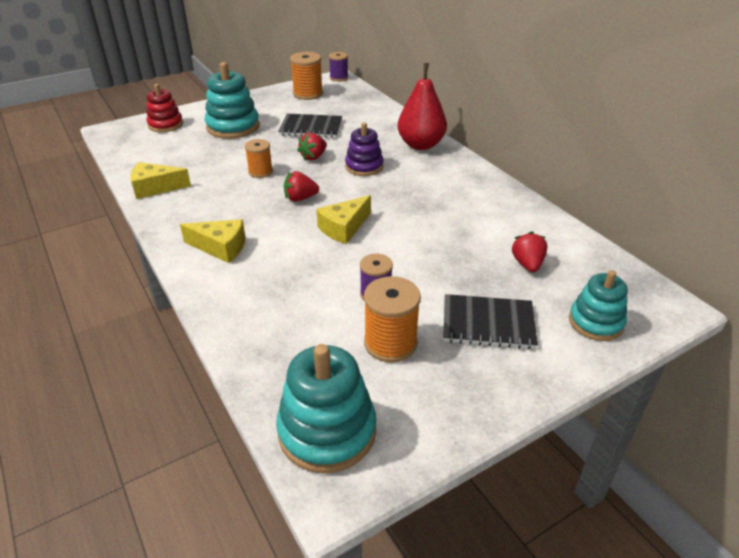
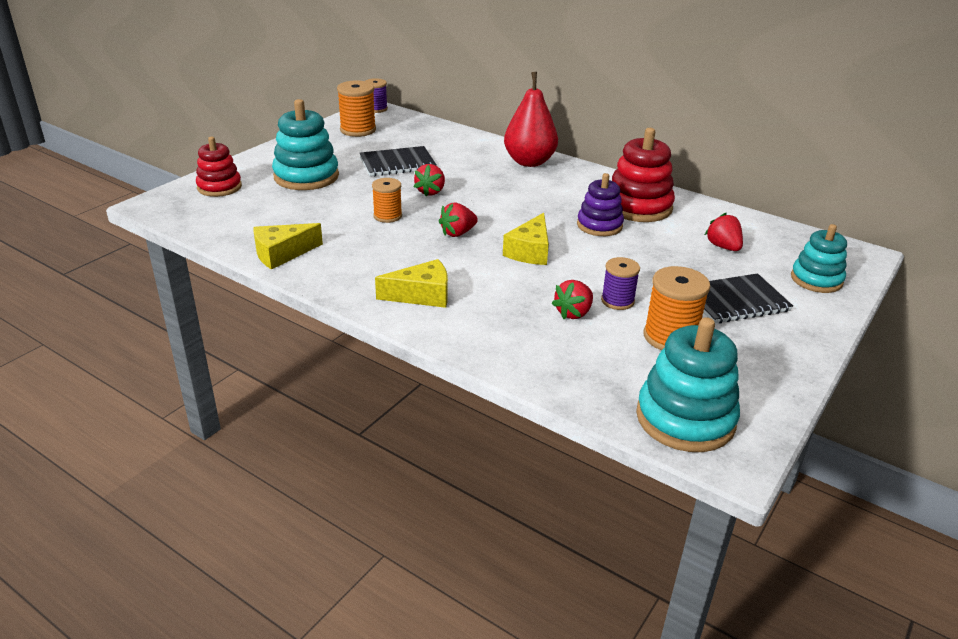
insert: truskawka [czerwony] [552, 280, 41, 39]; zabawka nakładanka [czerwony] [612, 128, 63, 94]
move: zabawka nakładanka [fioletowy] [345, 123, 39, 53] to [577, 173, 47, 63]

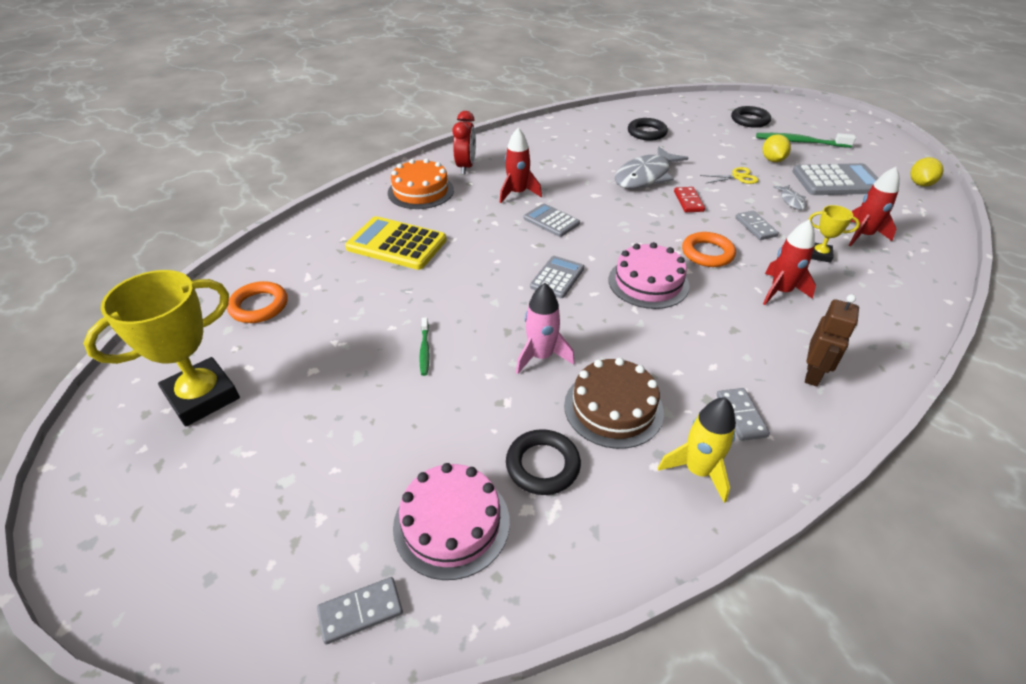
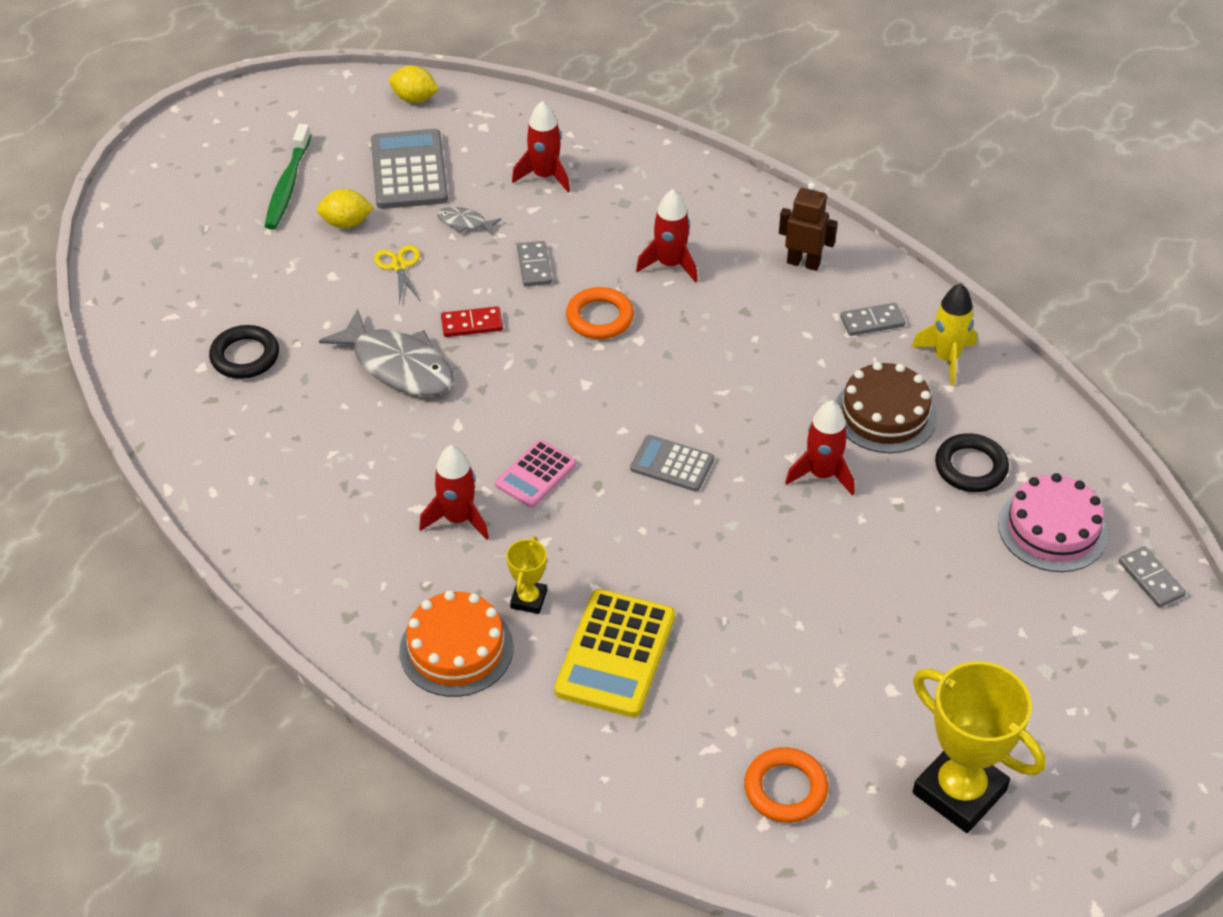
delete: szczoteczka do zębów [zielony] [419, 317, 11, 59]; budzik [czerwony] [452, 111, 24, 63]; tort [różowy] [609, 242, 80, 67]; pierścień [czarny] [731, 106, 40, 22]
move: puchar [żółty] [809, 205, 51, 58] to [506, 536, 41, 78]
recolor: rakieta [różowy] [516, 283, 59, 91] to rakieta [czerwony] [785, 400, 70, 96]; kalkulator [szary] [524, 203, 56, 34] to kalkulator [różowy] [495, 440, 81, 68]
rotate: kostka domina [szary] [735, 211, 44, 29] = [517, 241, 35, 45] 75 degrees counterclockwise; ryba [szary] [773, 185, 33, 25] = [437, 207, 64, 28] 150 degrees counterclockwise

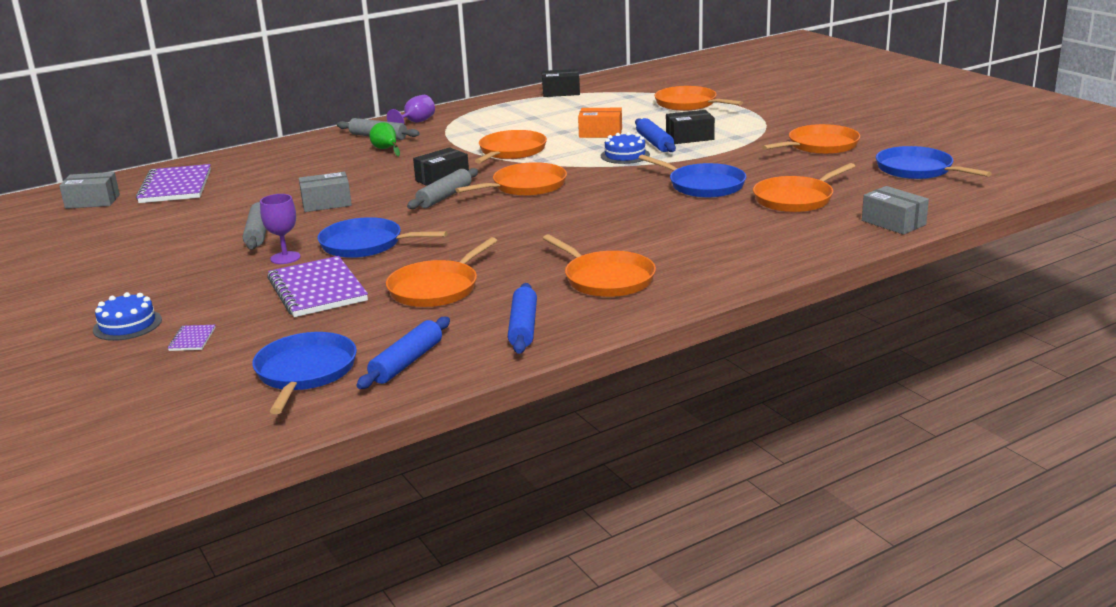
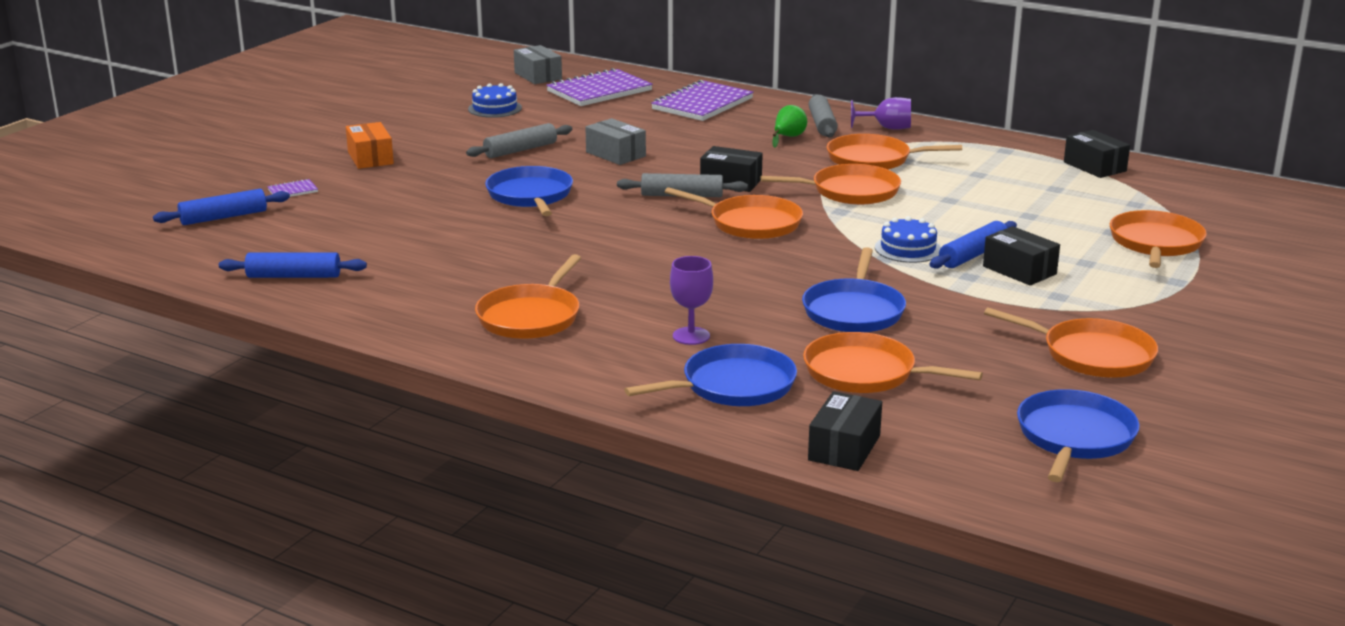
move: tort [niebieski] [93, 292, 69, 49] to [468, 83, 54, 35]; patelnia [niebieski] [252, 332, 105, 82] to [624, 344, 173, 62]; kielich [fioletowy] [260, 194, 41, 70] to [670, 256, 43, 89]; zeszyt [fioletowy] [267, 256, 101, 61] to [651, 80, 103, 41]; patelnia [pomarańczowy] [386, 237, 111, 70] to [827, 134, 135, 36]; wałek do ciasta [niebieski] [508, 283, 29, 71] to [153, 189, 137, 36]; pudełko [pomarańczowy] [578, 108, 44, 30] to [346, 122, 48, 47]
recolor: pudełko [szary] [862, 186, 67, 49] to pudełko [czarny] [808, 391, 74, 80]

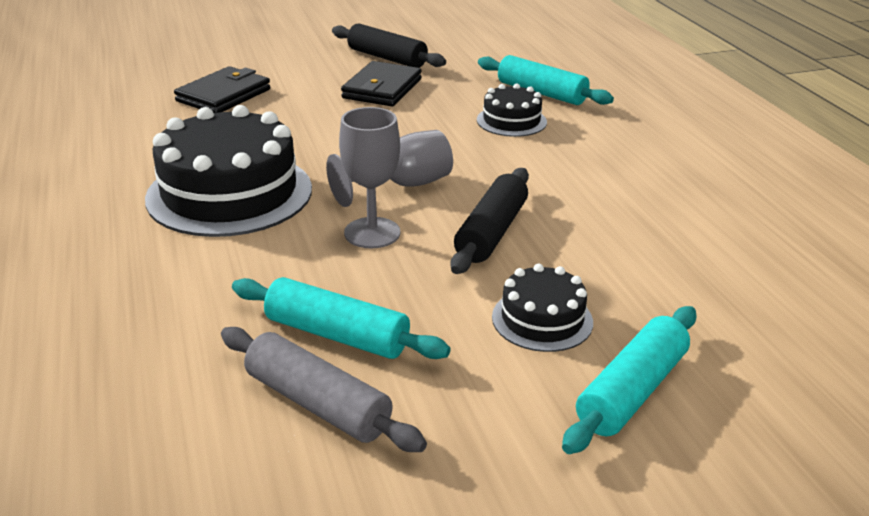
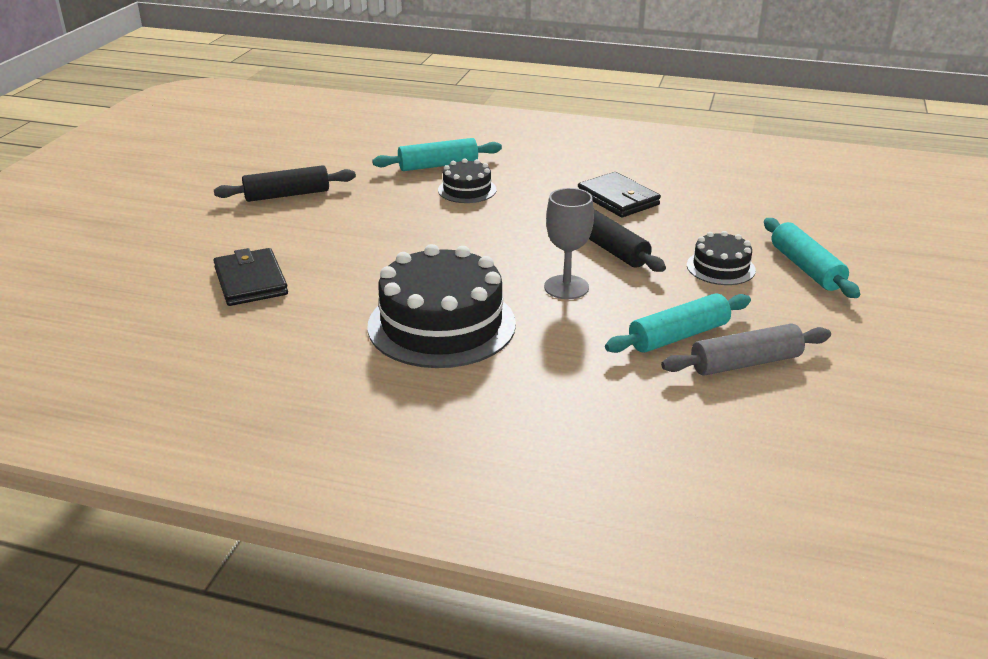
delete: kielich [szary] [326, 130, 127, 77]
move: portfel [czarny] [341, 61, 81, 45] to [578, 172, 83, 45]

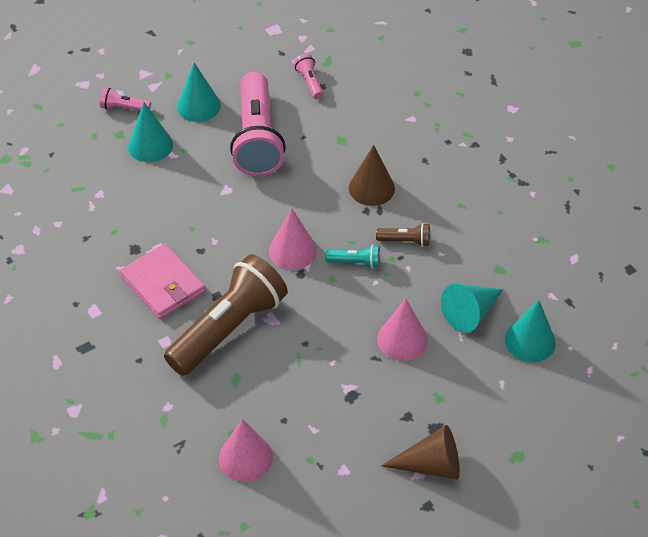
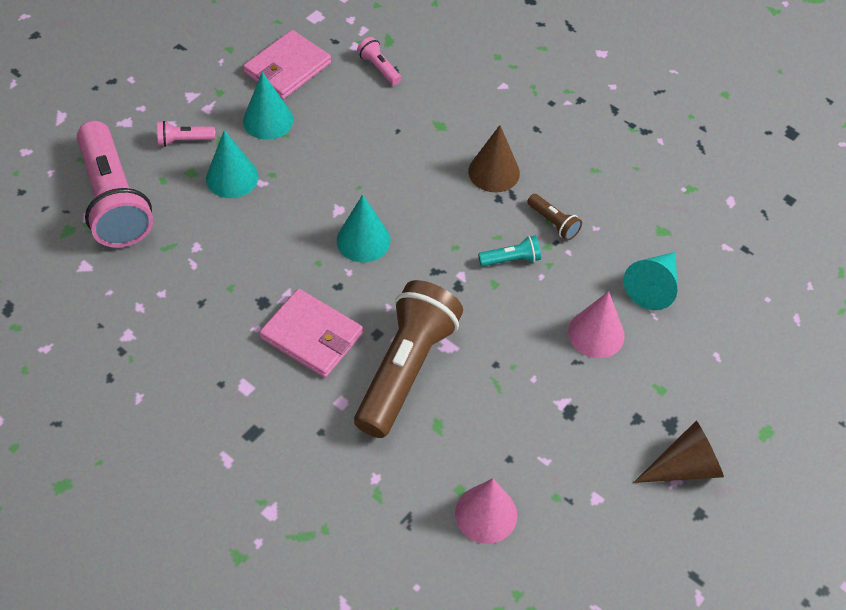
delete: stożek [różowy] [269, 208, 48, 62]
insert: portfel [różowy] [243, 30, 88, 69]
move: latarka [różowy] [230, 72, 56, 104] to [77, 121, 76, 127]; stożek [turkusowy] [505, 300, 51, 62] to [337, 194, 54, 68]
rotate: latarka [brązowy] [376, 223, 54, 24] = [527, 194, 55, 46] 60 degrees clockwise

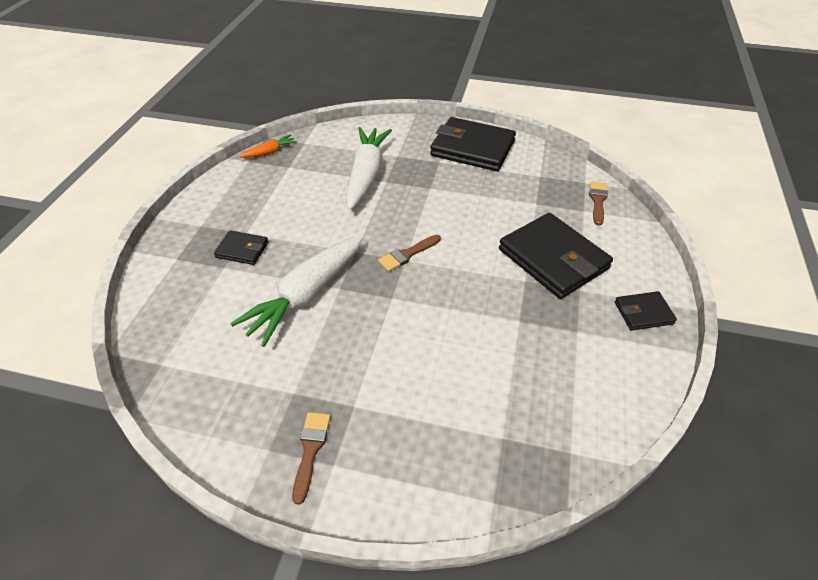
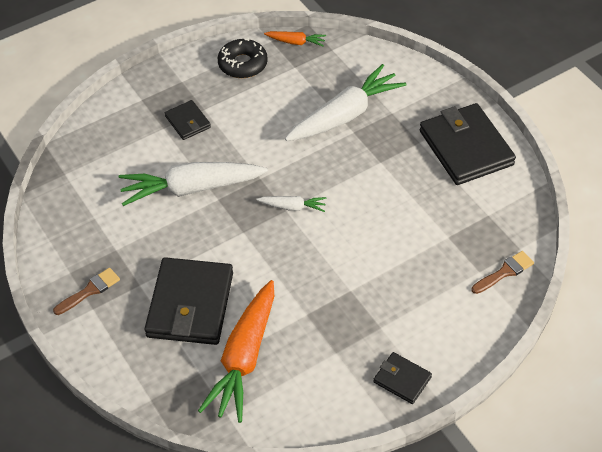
insert: marchewka [pomarańczowy] [198, 280, 76, 143]; donut [czarny] [218, 38, 50, 40]
move: portfel [czarny] [499, 213, 114, 86] to [145, 257, 88, 88]
replace: pędzel [brązowy] [378, 235, 63, 37] to marchewka [biały] [257, 196, 69, 16]

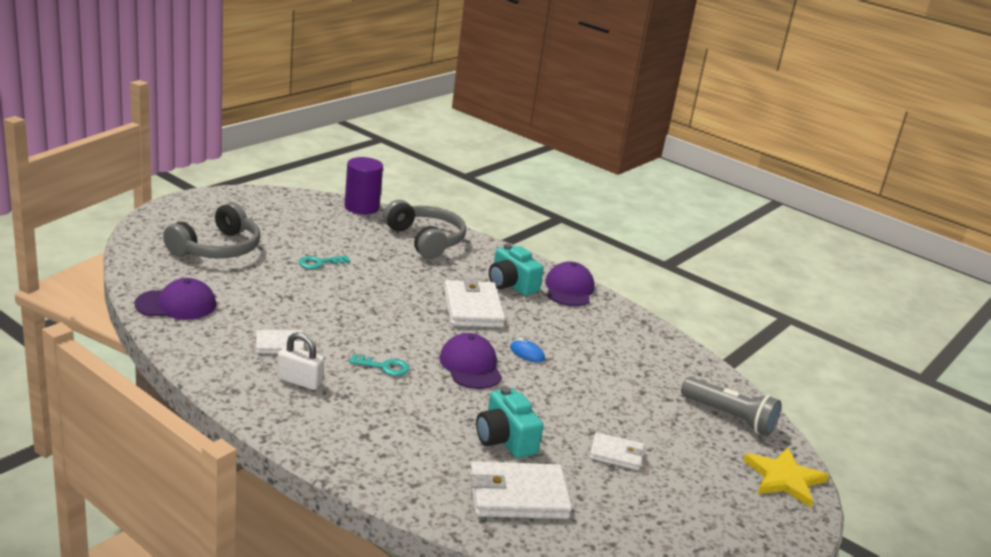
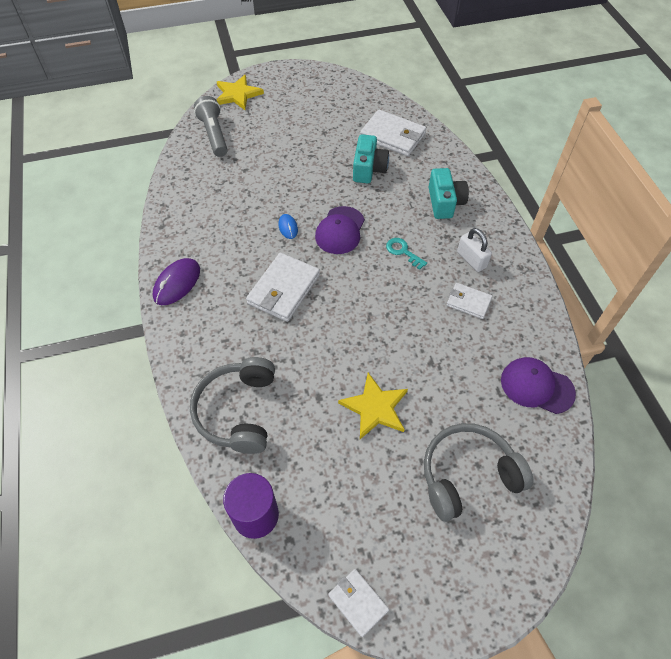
move: aparat fotograficzny [turkusowy] [489, 244, 55, 52] to [429, 168, 40, 51]; portfel [biały] [589, 432, 56, 38] to [328, 569, 61, 68]
replace: klucz [turkusowy] [299, 255, 51, 14] to gwiazda [żółty] [338, 373, 70, 66]; czapka [fioletowy] [545, 261, 50, 45] to myszka [fioletowy] [153, 258, 47, 47]

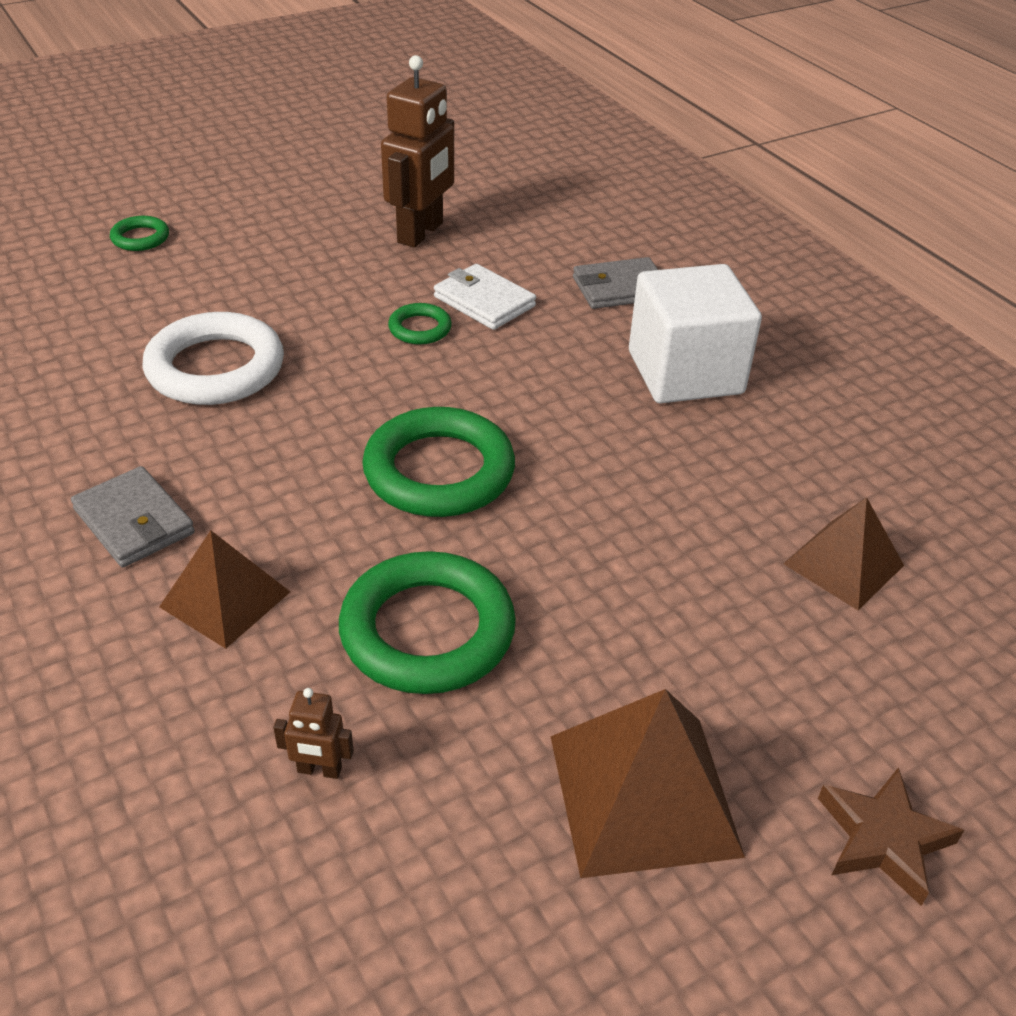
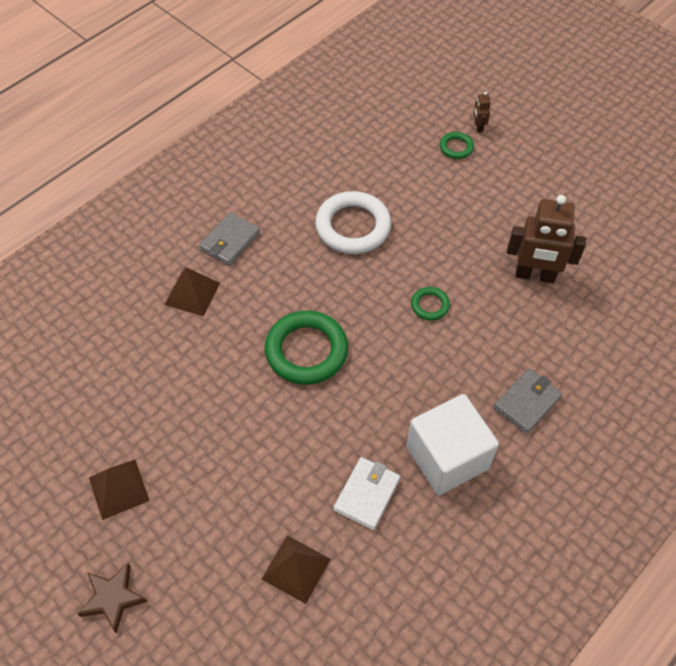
delete: pierścień [zielony] [339, 551, 177, 143]
move: robot [brązowy] [273, 688, 81, 91] to [473, 92, 18, 41]; portfel [biały] [434, 264, 102, 66] to [334, 457, 66, 73]
rotate: portfel [szary] [573, 257, 85, 52] = [493, 368, 69, 66] 75 degrees clockwise
resize: piramida [brązowy] [550, 689, 195, 189] = [89, 460, 61, 60] x0.65

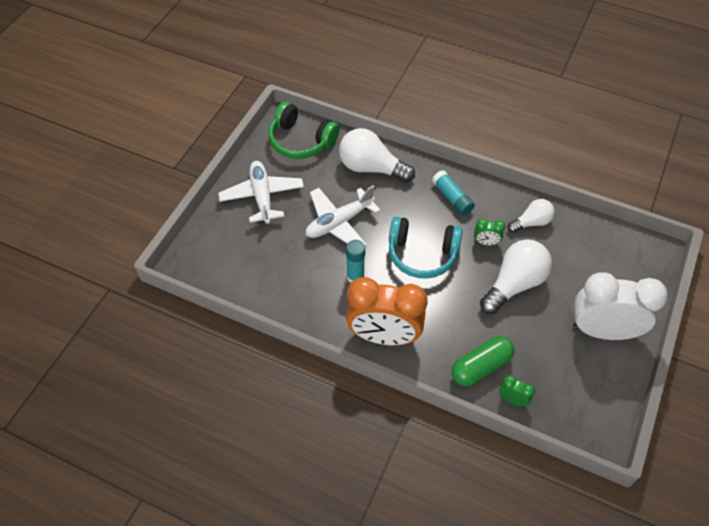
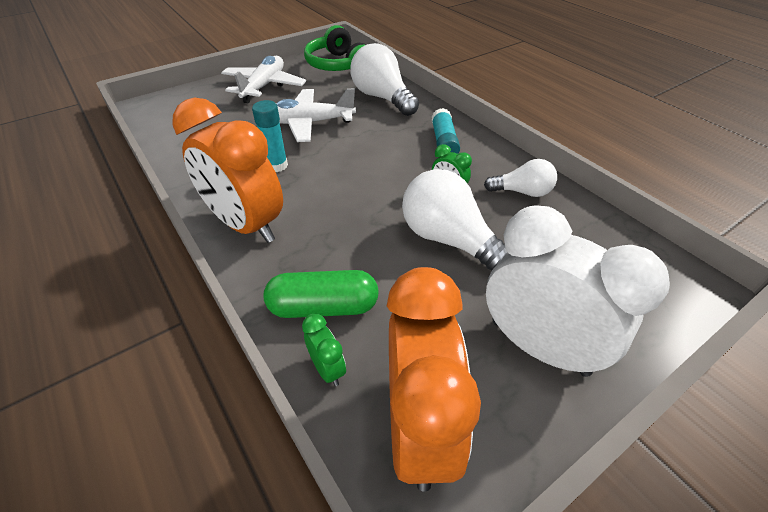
delete: słuchawki [turkusowy] [389, 216, 74, 63]
insert: budzik [pomarańczowy] [387, 267, 94, 225]
rotate: żarówka [biały] [480, 239, 72, 75] = [402, 169, 105, 102] 120 degrees counterclockwise

